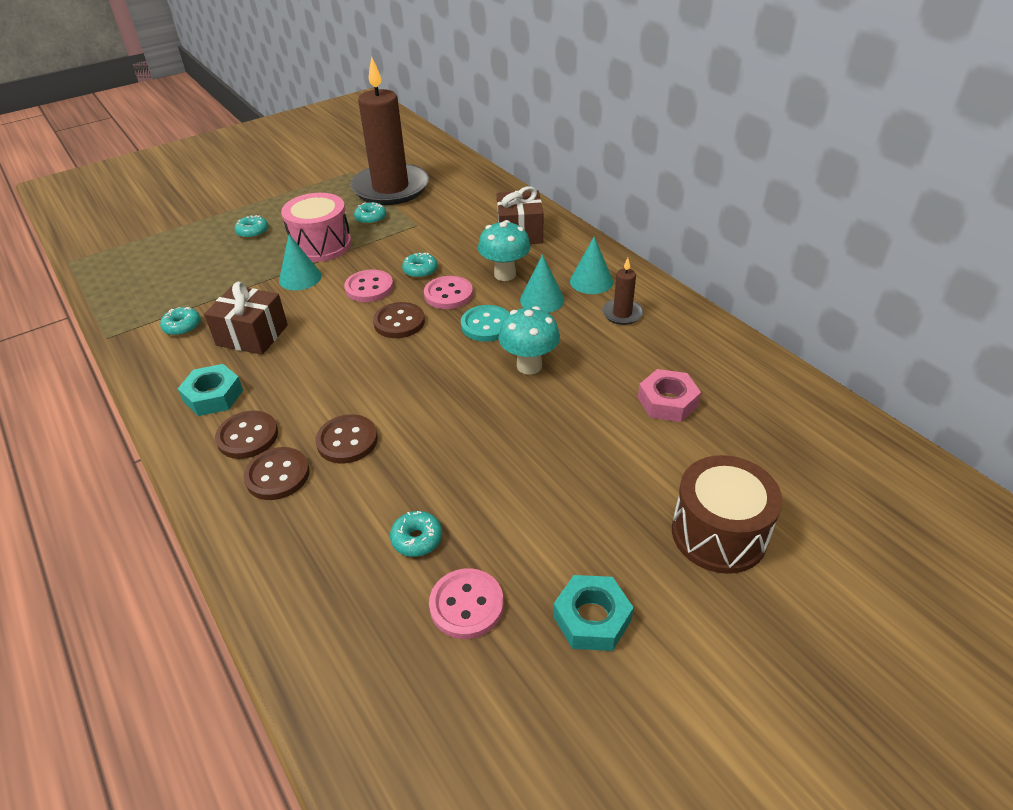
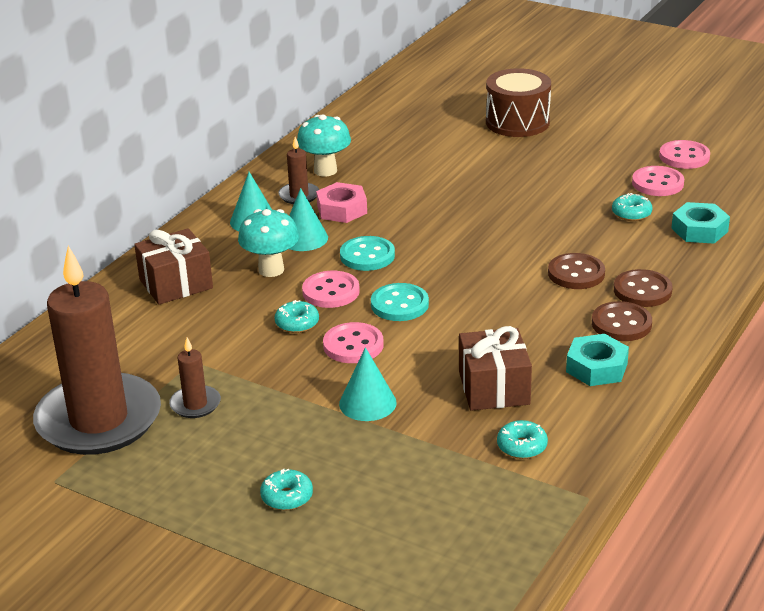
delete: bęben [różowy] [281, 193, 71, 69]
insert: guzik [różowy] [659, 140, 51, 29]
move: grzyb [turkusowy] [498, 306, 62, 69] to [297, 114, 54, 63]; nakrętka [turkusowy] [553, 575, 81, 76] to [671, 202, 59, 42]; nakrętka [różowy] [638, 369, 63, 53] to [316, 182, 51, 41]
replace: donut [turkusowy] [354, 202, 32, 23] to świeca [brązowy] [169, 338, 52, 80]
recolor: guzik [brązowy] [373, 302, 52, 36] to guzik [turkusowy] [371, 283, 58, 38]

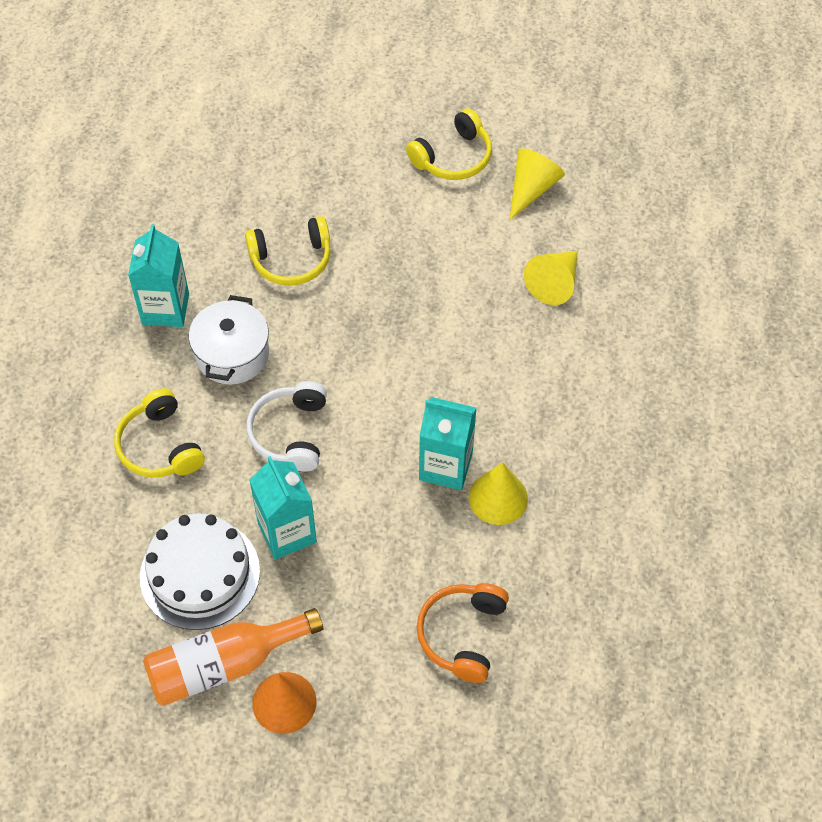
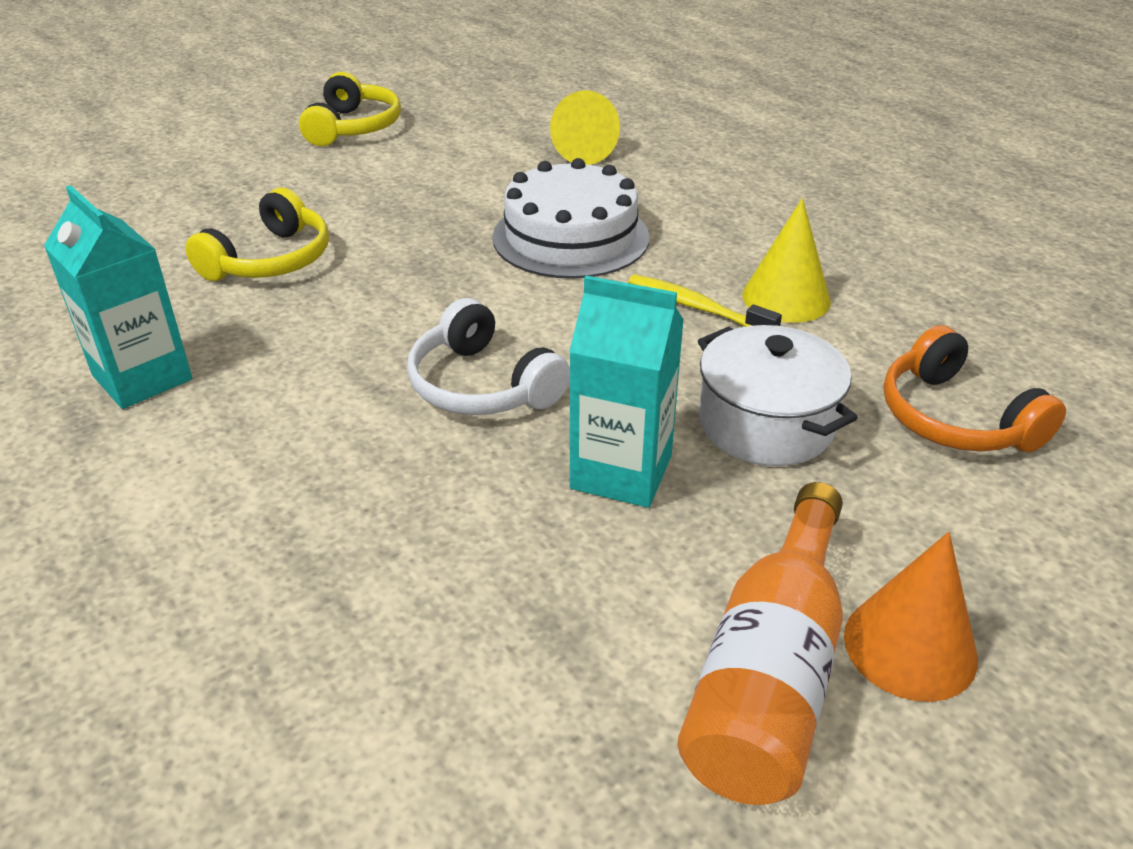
delete: słuchawki [żółty] [114, 388, 91, 90]; stożek [żółty] [510, 148, 55, 72]
move: tort [biały] [140, 513, 120, 117] to [493, 158, 156, 121]; garnek [biały] [189, 295, 80, 90] to [698, 325, 160, 141]
replace: karton mleka [turkusowy] [419, 397, 58, 93] to szczoteczka do zębów [żółty] [628, 274, 154, 53]

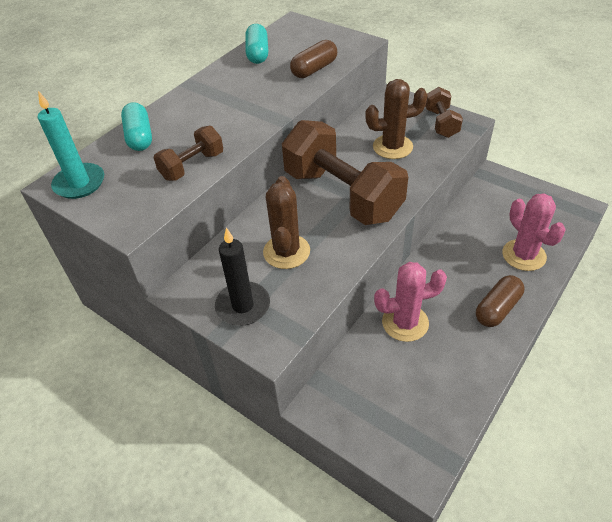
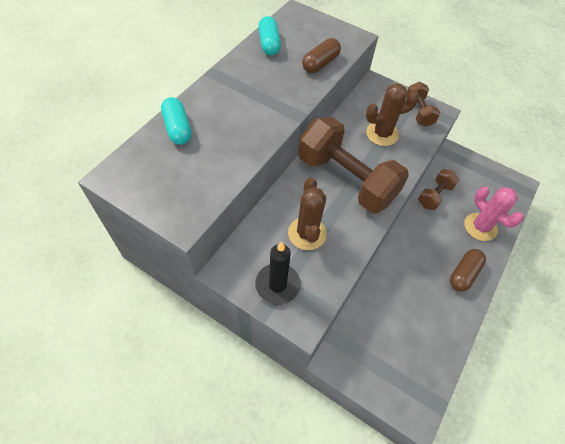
delete: świeca [turkusowy] [38, 91, 66, 108]; kaktus [różowy] [374, 262, 73, 80]
move: hantel [brązowy] [154, 126, 69, 55] to [418, 169, 41, 41]

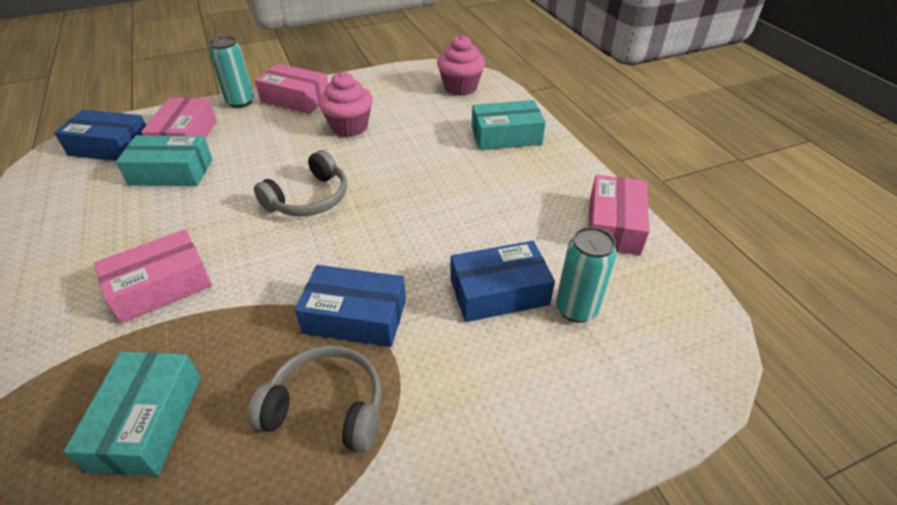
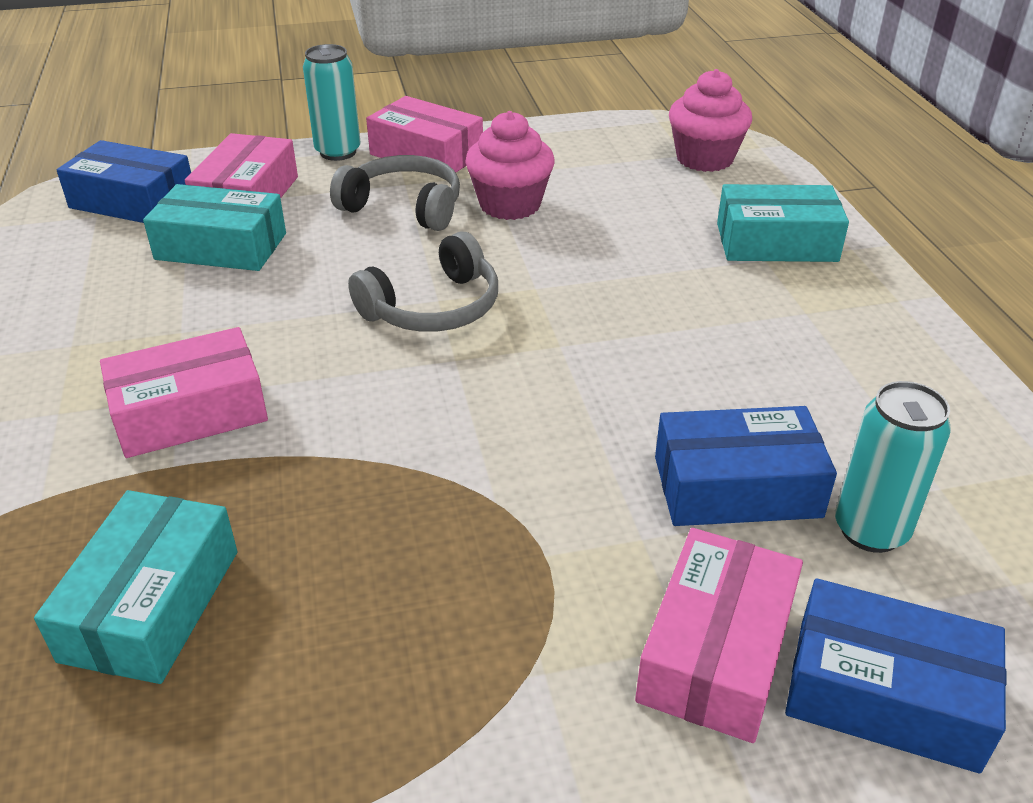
move: słuchawki [szary] [248, 345, 134, 107] to [330, 155, 130, 76]; pudełko [niebieski] [295, 265, 111, 82] to [785, 578, 221, 195]; pudełko [różowy] [588, 175, 62, 80] to [635, 528, 168, 215]

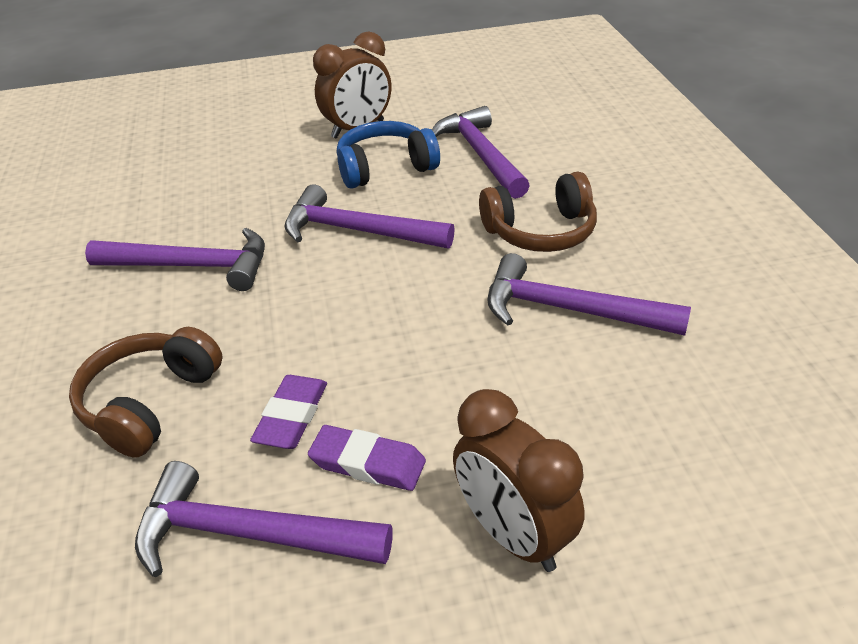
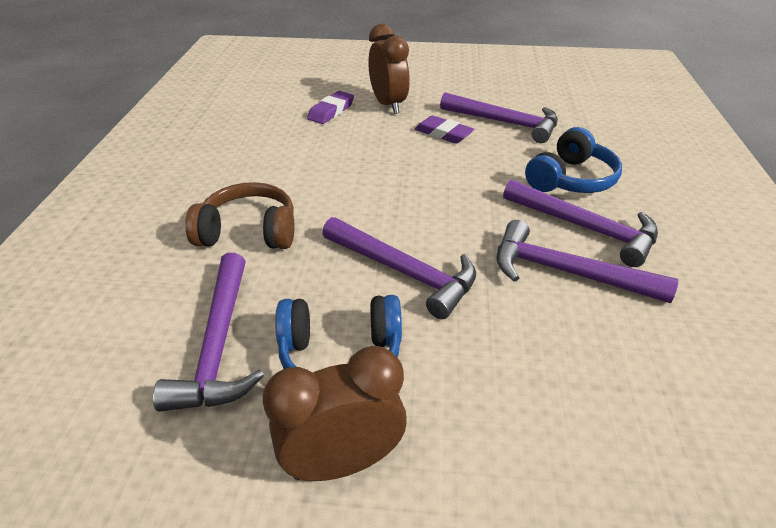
move: gumka do mazania [fioletowy] [250, 375, 77, 74] to [307, 91, 47, 33]; młotek [fioletowy] [487, 253, 204, 83] to [503, 179, 155, 88]
recolor: słuchawki [brązowy] [69, 327, 154, 130] to słuchawki [niebieski] [525, 127, 97, 66]

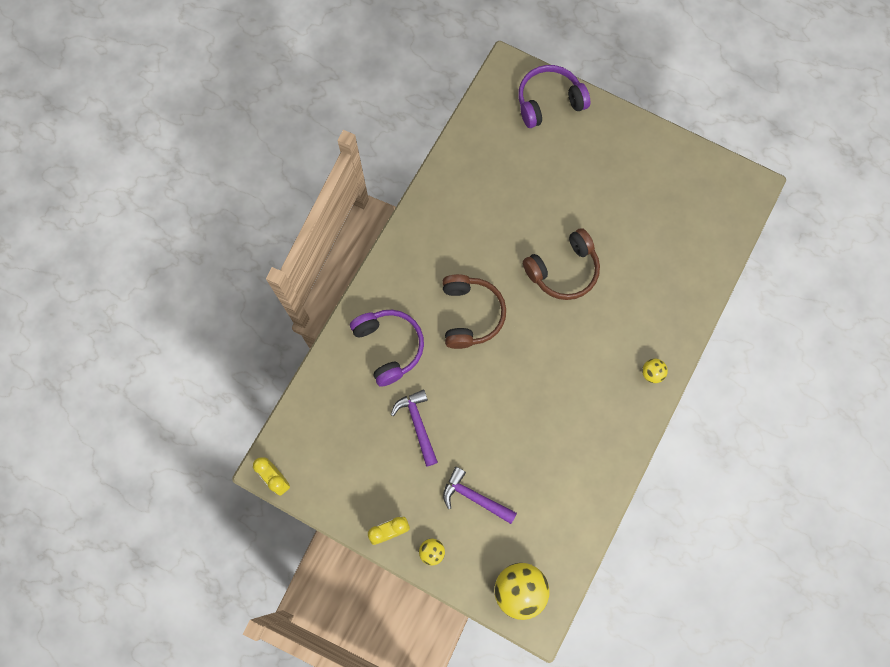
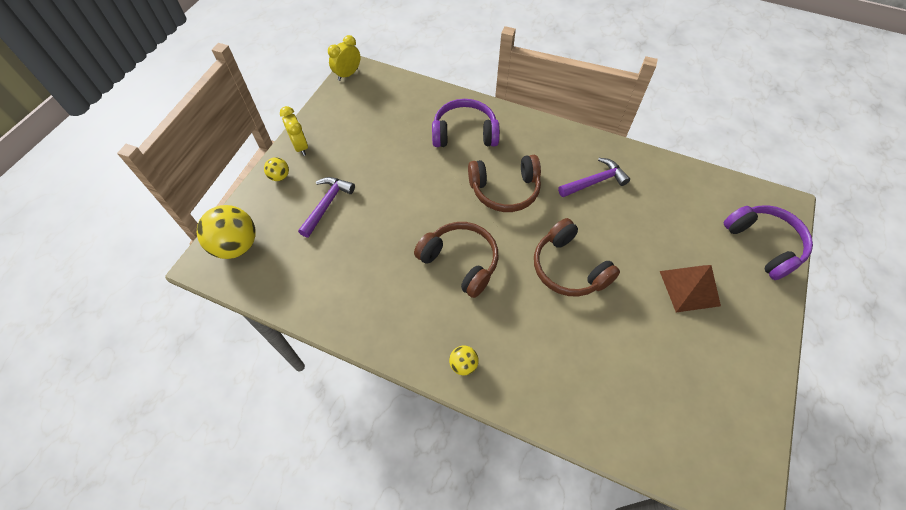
insert: słuchawki [brązowy] [414, 222, 84, 76]; piramida [brązowy] [660, 265, 61, 48]
move: młotek [fioletowy] [391, 389, 47, 78] to [558, 158, 72, 39]
rotate: słuchawki [fioletowy] [350, 310, 74, 77] = [432, 99, 68, 48] 150 degrees counterclockwise

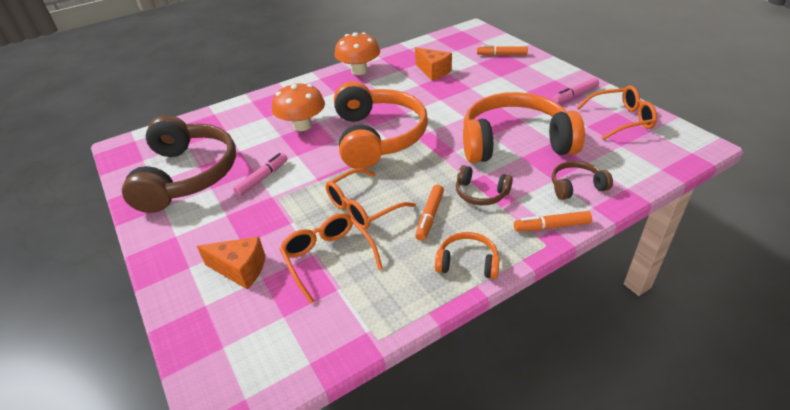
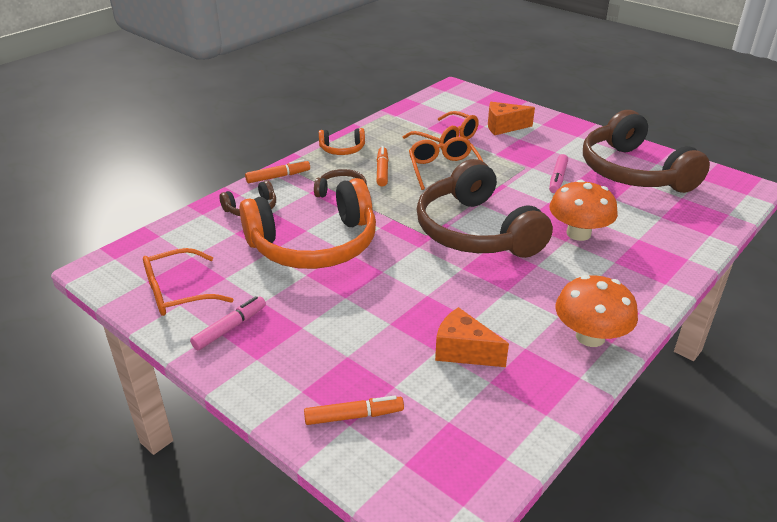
recolor: słuchawki [pomarańczowy] [334, 81, 94, 88] to słuchawki [brązowy] [417, 159, 136, 99]
rotate: okulary [pomarańczowy] [326, 168, 90, 61] = [409, 137, 74, 53] 45 degrees counterclockwise

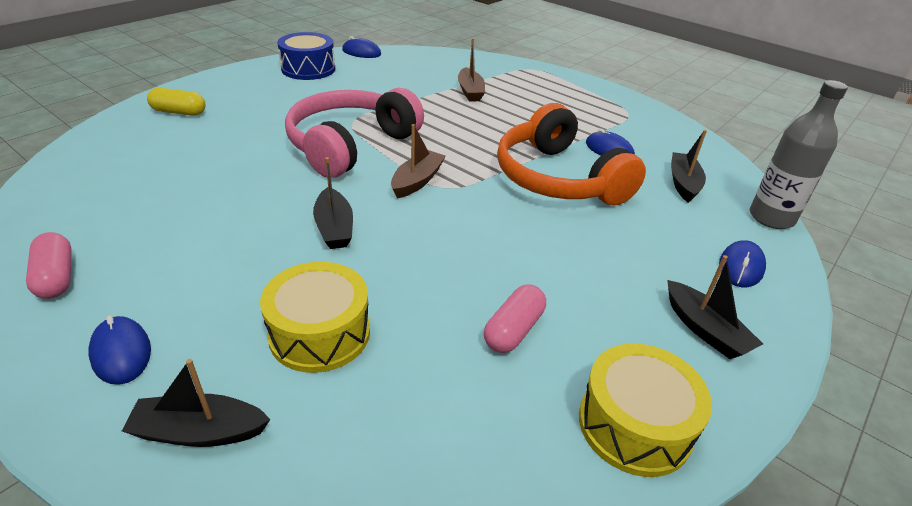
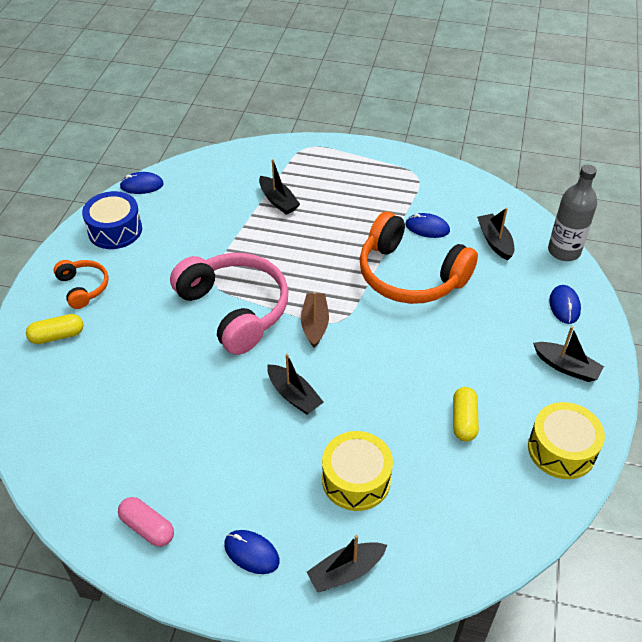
insert: słuchawki [pomarańczowy] [54, 260, 54, 49]
recolor: łódka [brązowy] [458, 38, 27, 63] to łódka [czarny] [259, 159, 41, 56]; kapsułka [różowy] [484, 284, 62, 69] to kapsułka [żółty] [453, 387, 26, 55]
rotate: słuchawki [różowy] [285, 88, 139, 90] = [170, 253, 118, 102] 135 degrees clockwise

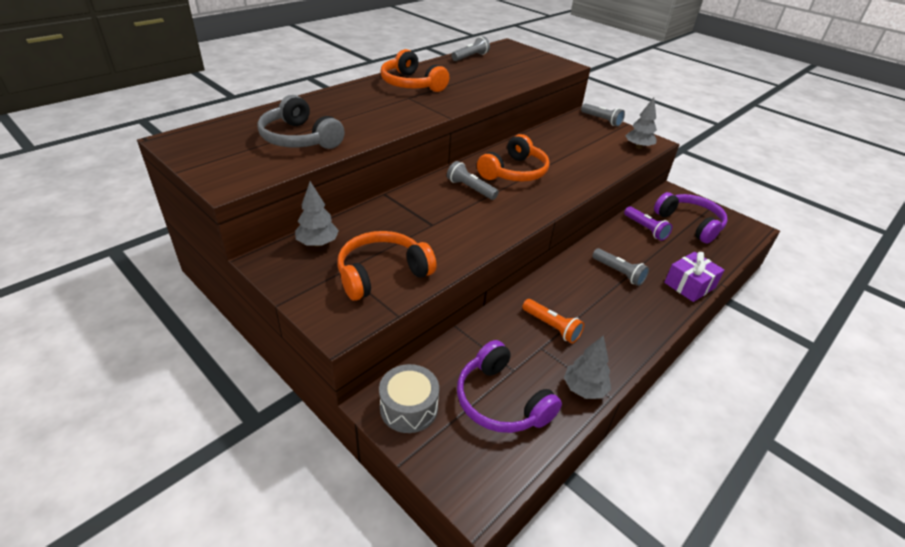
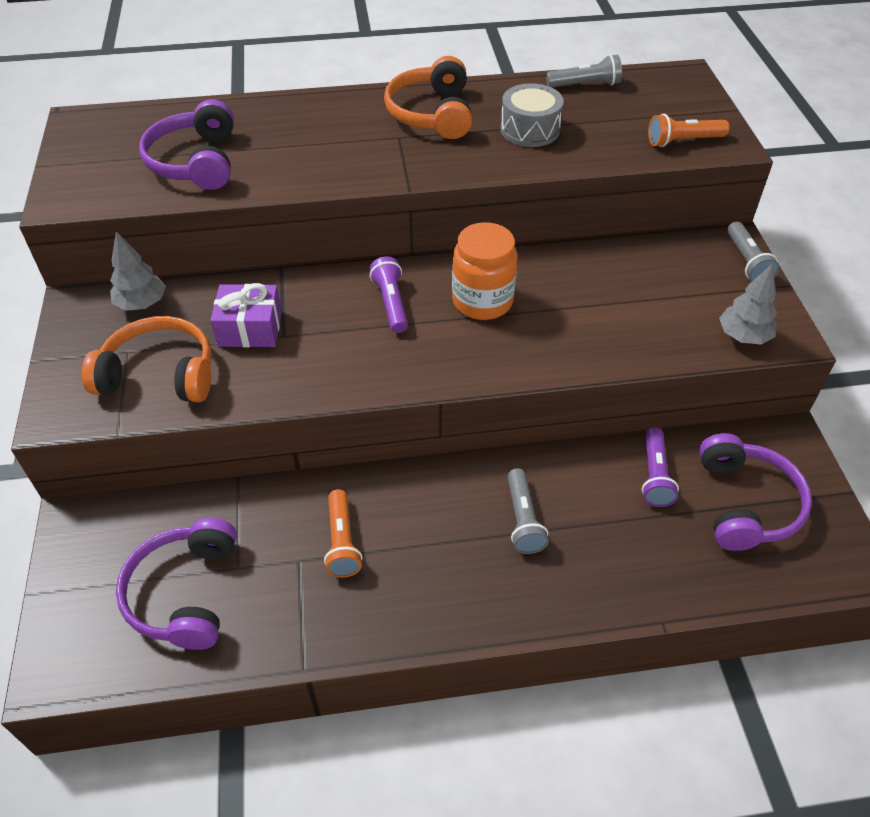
delete: drzewko [szary] [564, 335, 47, 64]
insert: latarka [pomarańczowy] [648, 114, 81, 33]
move: bęben [szary] [379, 364, 60, 69] to [501, 83, 63, 64]; prezent [fioletowy] [664, 252, 60, 50] to [210, 283, 72, 64]
replace: słuchawki [pomarańczowy] [477, 134, 73, 48] to słoik [pomarańczowy] [452, 222, 66, 98]
recolor: słuchawki [szary] [257, 95, 88, 54] to słuchawki [fioletowy] [139, 99, 95, 91]; latarka [szary] [447, 161, 52, 39] to latarka [fioletowy] [369, 256, 39, 77]

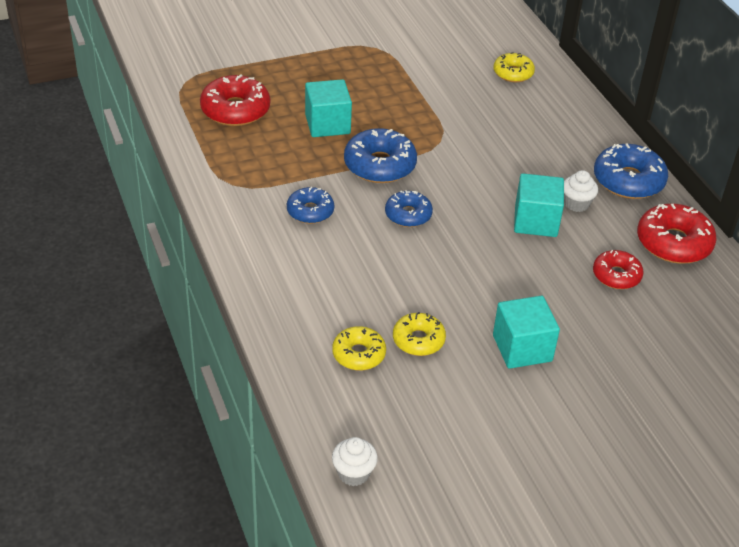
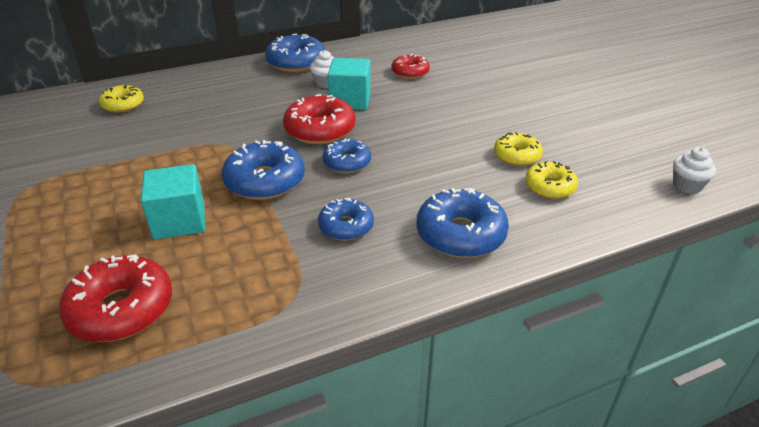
delete: sześcian [turkusowy] [493, 296, 67, 73]
insert: donut [niebieski] [416, 188, 93, 70]
move: donut [czerwony] [637, 204, 80, 60] to [283, 94, 73, 50]

